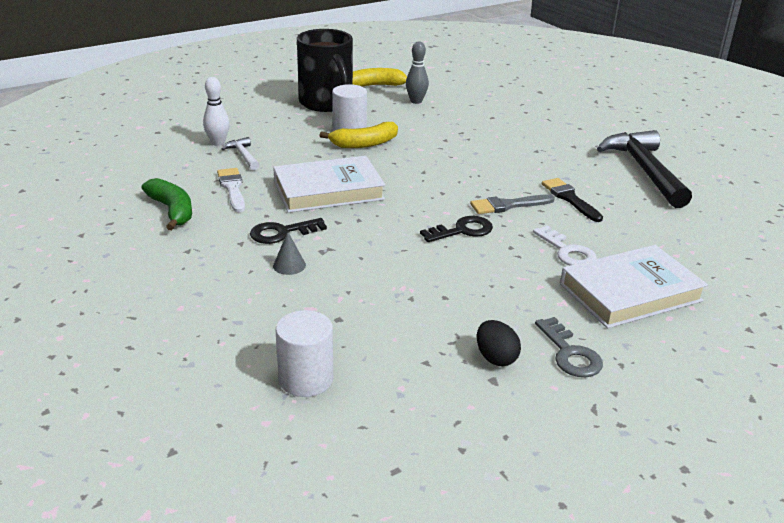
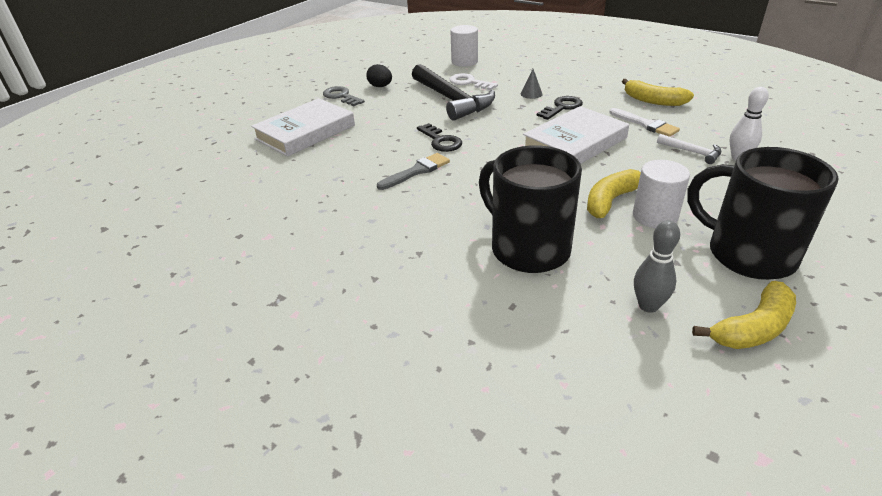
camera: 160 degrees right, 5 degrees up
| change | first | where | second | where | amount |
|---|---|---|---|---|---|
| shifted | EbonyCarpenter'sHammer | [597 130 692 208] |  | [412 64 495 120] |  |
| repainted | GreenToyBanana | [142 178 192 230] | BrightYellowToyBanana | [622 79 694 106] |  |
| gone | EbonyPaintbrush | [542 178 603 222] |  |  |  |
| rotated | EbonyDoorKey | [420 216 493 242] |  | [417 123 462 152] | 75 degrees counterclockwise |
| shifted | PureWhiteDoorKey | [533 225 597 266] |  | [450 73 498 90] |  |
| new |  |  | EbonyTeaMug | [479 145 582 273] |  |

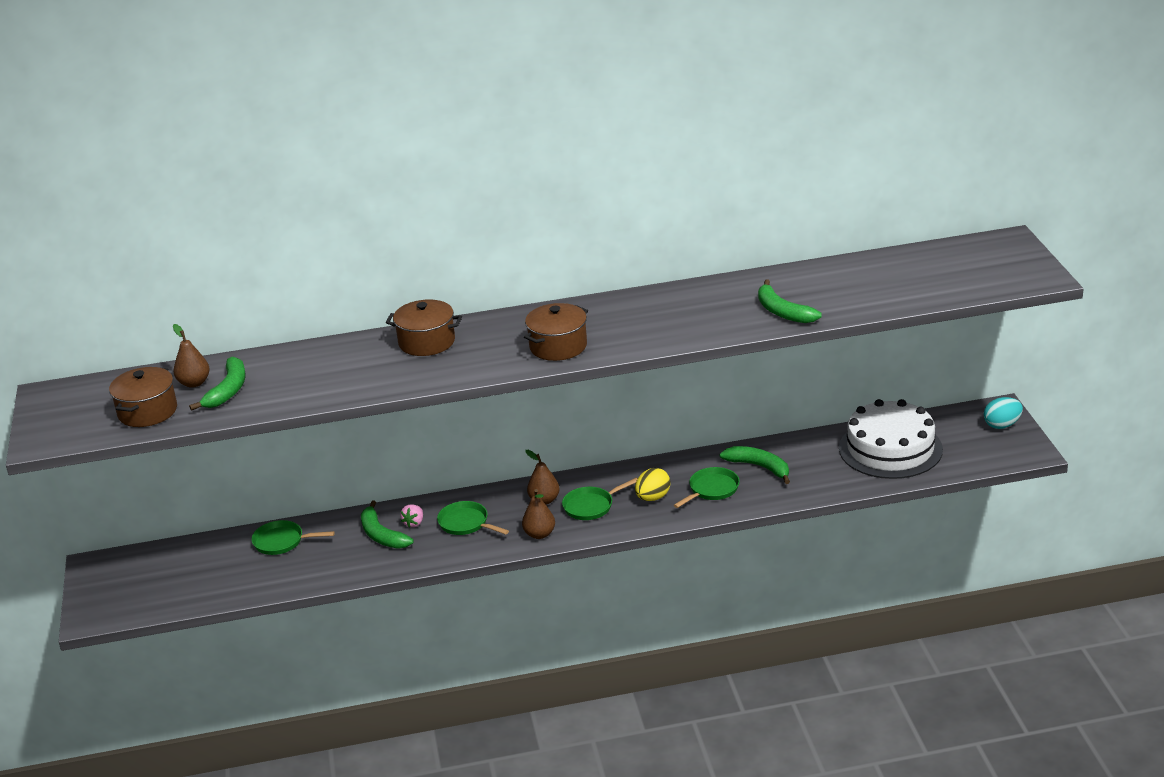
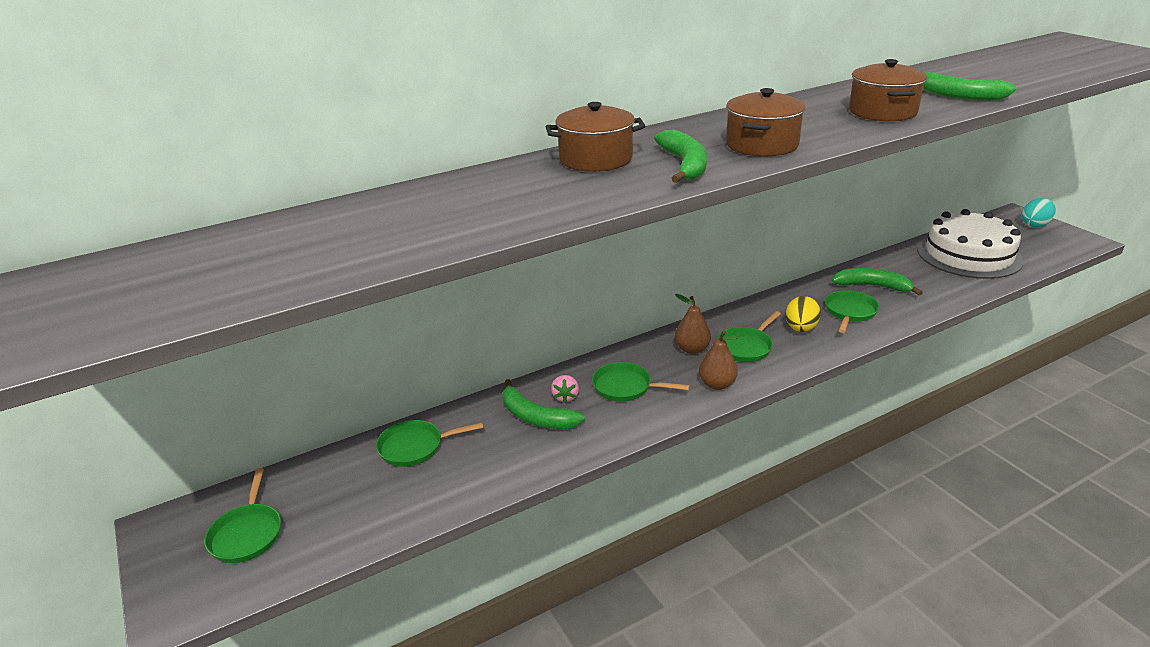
camera: 20 degrees left, 0 degrees up
| change | first | where | second | where | amount |
|---|---|---|---|---|---|
| gone | BrownPear | [173 324 210 388] |  |  |  |
| shifted | GreenToyBanana | [189 357 246 411] |  | [654 129 707 183] |  |
| shifted | BrownStockpot | [109 367 177 427] |  | [849 59 927 122] |  |
| new |  |  | GreenSkillet | [204 468 281 563] |  |

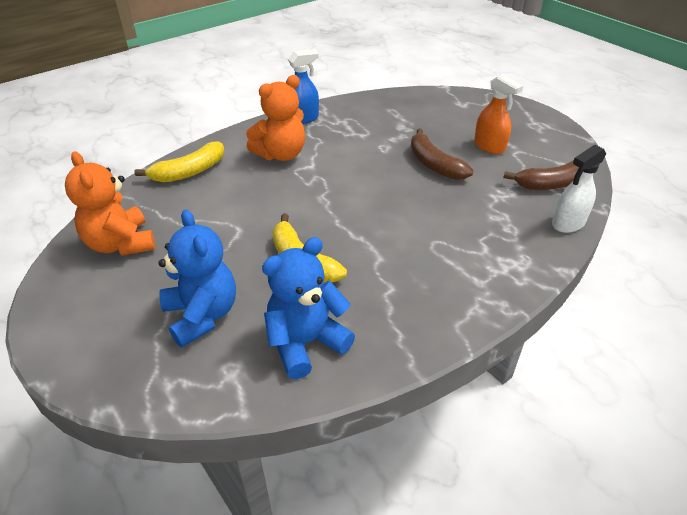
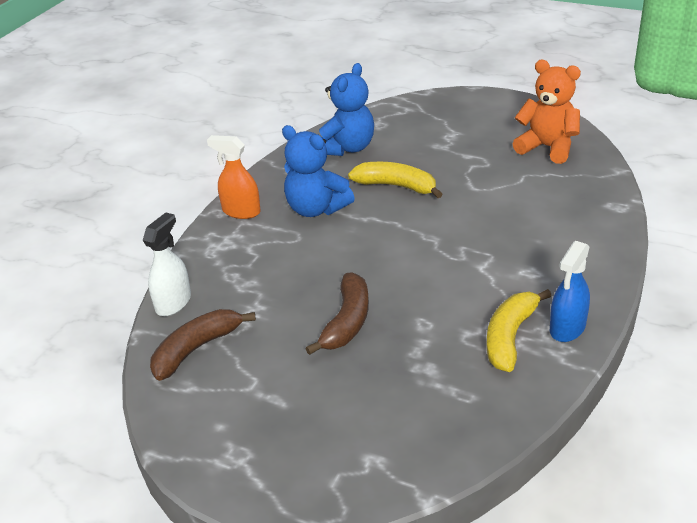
camera: 155 degrees right, 5 degrees down
| change | first | where | second | where | amount |
|---|---|---|---|---|---|
| shifted | OrangeSprayBottle | [474 74 523 154] |  | [207 135 261 219] |  |
| gone | OrangeStuffedBear | [246 75 305 161] |  |  |  |
| rotated | BrownToyBanana | [411 128 474 180] |  | [305 272 369 355] | 75 degrees clockwise |
| shifted | BrightYellowToyBanana | [135 141 225 182] |  | [486 289 552 372] |  |
| shifted | RoyalBlueStuffedBear | [158 210 236 348] |  | [282 125 355 217] |  |

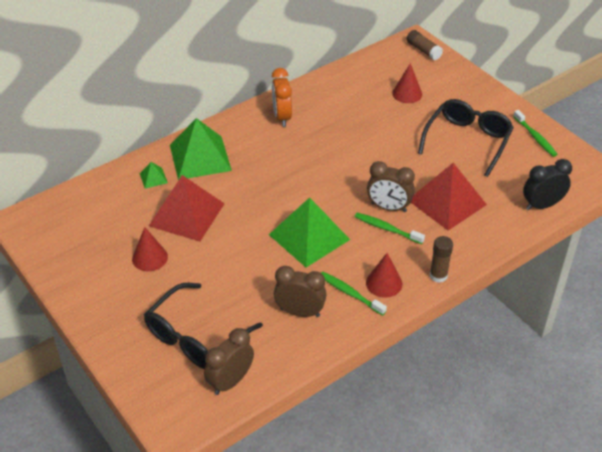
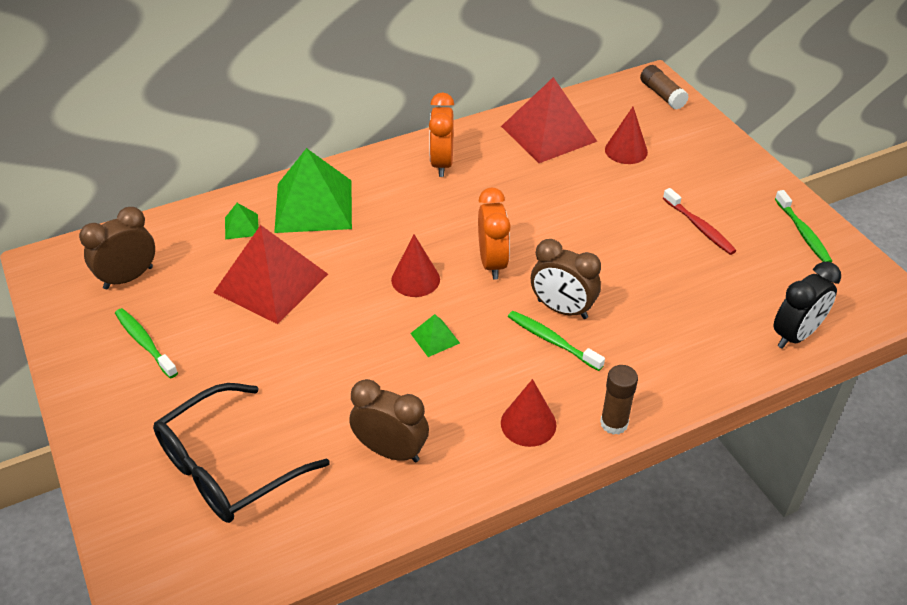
camera: 10 degrees right, 0 degrees up
| change | first | where | second | where | amount |
|---|---|---|---|---|---|
| swapped | EbonySpectacles | [418 99 514 177] | RedDentalBrush | [663 188 736 255] |  |
| rotated | EbonyClock | [523 159 572 210] |  | [773 262 841 349] | 150 degrees clockwise |
| shifted | RedPyramid | [411 163 487 231] |  | [501 77 597 163] |  |
| scaled | GreenPyramid | [269 197 350 267] |  | [410 314 460 357] | x0.43 |
| shifted | RedConeShape | [132 227 168 271] |  | [391 235 440 297] |  |
| shifted | GreenDentalBrush | [321 272 387 316] |  | [115 308 178 378] |  |
| shifted | BrownClock | [204 328 254 395] |  | [79 207 155 289] |  |
| new |  |  | OrangeClock | [478 188 511 280] |  |

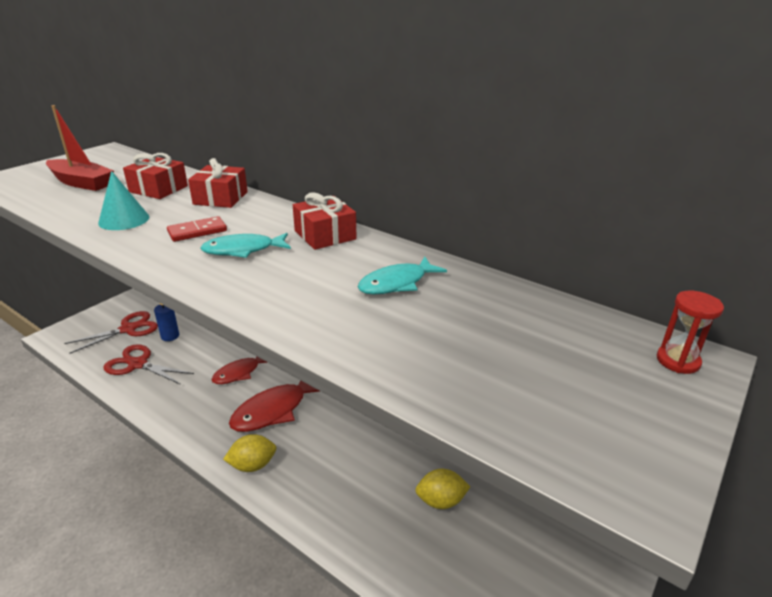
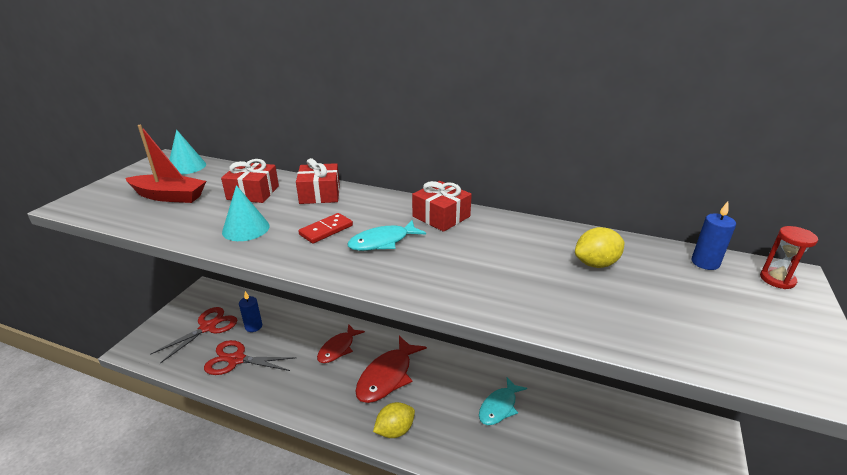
camera: 15 degrees left, 0 degrees up
| change | first | where | second | where | amount |
|---|---|---|---|---|---|
| shifted | TealFishFigure | [358 257 447 295] |  | [479 377 527 425] |  |
| shifted | BrightYellowCitrusFruit | [415 469 471 509] |  | [575 227 625 268] |  |
| new |  |  | TealConeShape | [169 130 206 175] |  |
| new |  |  | RoyalBluePillarCandle | [692 202 736 270] |  |

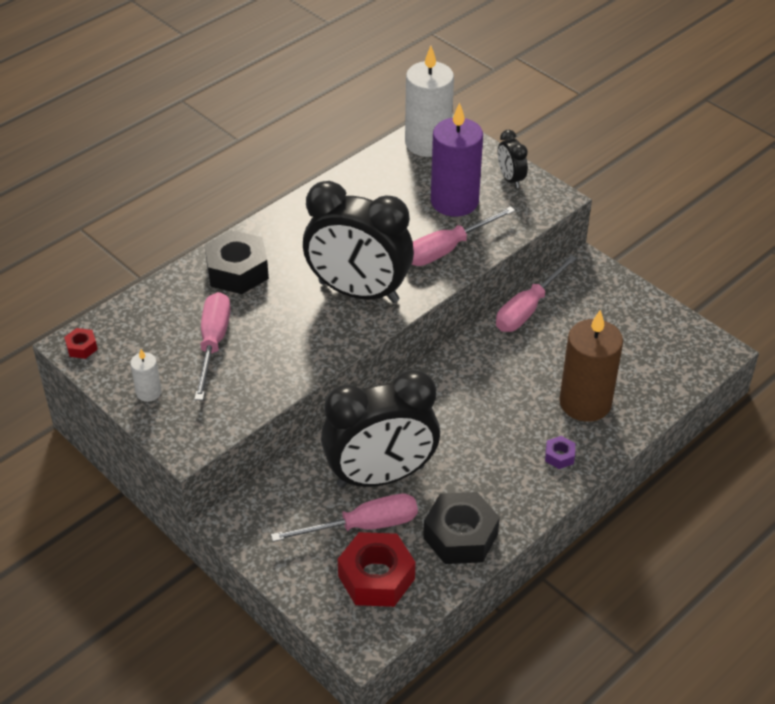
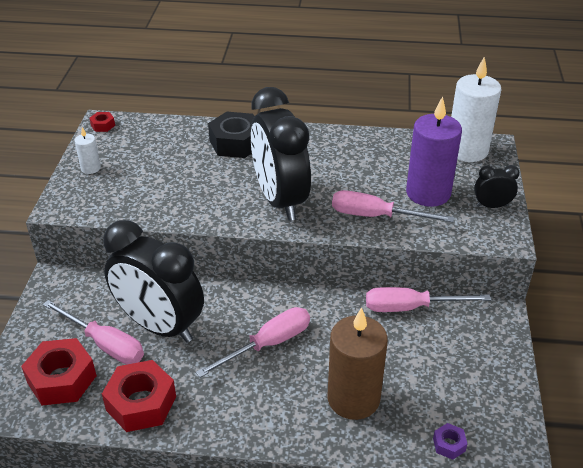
camera: 50 degrees right, 5 degrees down
| change | first | where | second | where | amount |
|---|---|---|---|---|---|
| rotated | EbonyClock | [498 130 528 188] |  | [474 165 520 208] | 60 degrees clockwise |
| shifted | RosePinkHandScrewdriver | [194 292 231 401] |  | [196 307 310 378] |  |
| shifted | VioletHexagonNut | [545 436 575 469] |  | [433 423 467 460] |  |
| repainted | EbonyHexagonNut | [423 492 500 564] | RedHexagonNut | [102 360 176 432] |  |

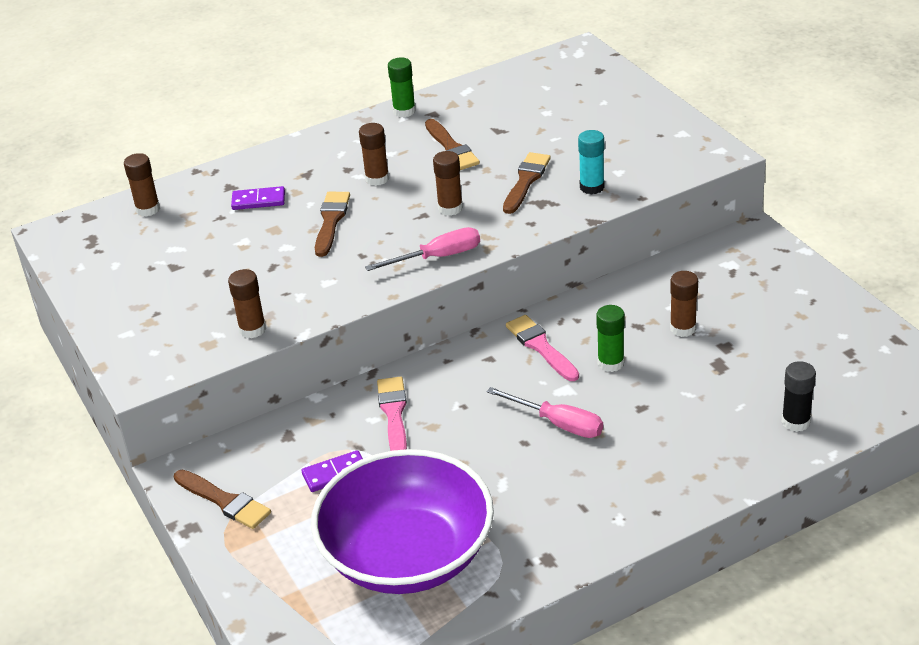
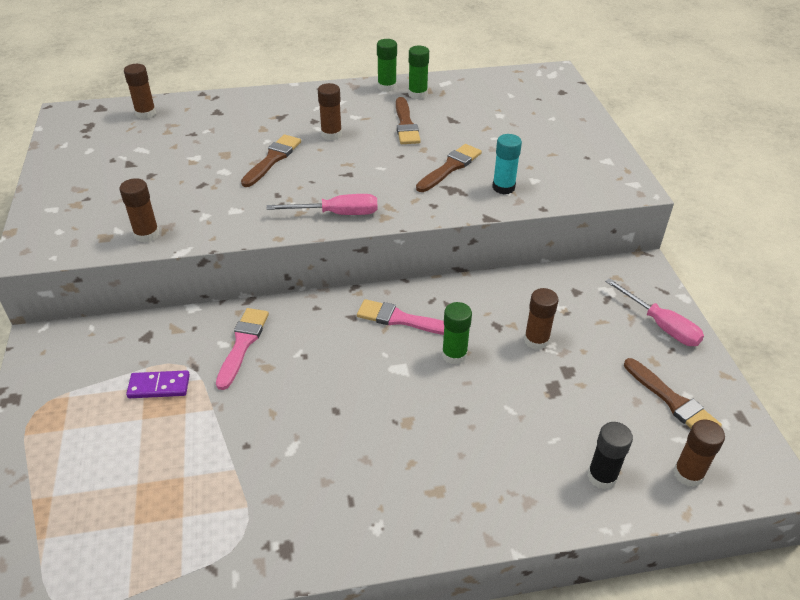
camera: 15 degrees right, 5 degrees up
| change | first | where | second | where | amount |
|---|---|---|---|---|---|
| shifted | BrownGlue | [433 151 463 216] |  | [673 419 725 487] |  |
| gone | VioletDominoTile | [231 186 285 210] |  |  |  |
| rotated | RosePinkPaintbrush | [506 315 579 381] |  | [357 299 444 335] | 60 degrees counterclockwise |
| shifted | RosePinkHandScrewdriver | [487 387 603 438] |  | [605 278 704 346] |  |
| gone | VioletServingBowl | [311 449 494 594] |  |  |  |
| shifted | BrownPaintbrush | [174 470 271 529] |  | [624 358 722 428] |  |
| new |  |  | GreenGlue | [408 46 429 99] |  |

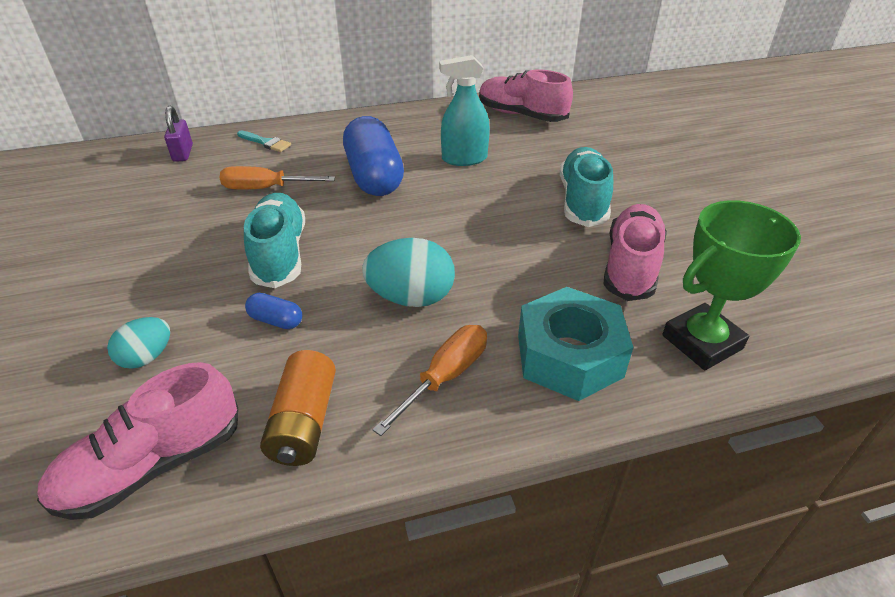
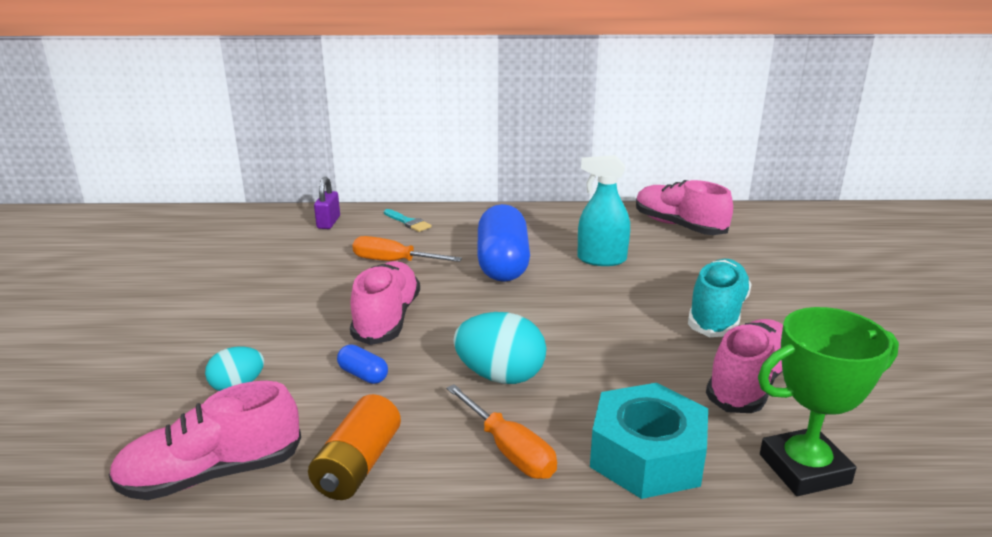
camera: 15 degrees right, 15 degrees down
| change | first | where | second | where | amount |
|---|---|---|---|---|---|
| repainted | TealLaceUpShoe | [244 193 305 288] | RosePinkLaceUpShoe | [350 261 420 345] |  |
| rotated | OrangeHandScrewdriver | [373 325 487 436] |  | [446 384 557 479] | 90 degrees clockwise |

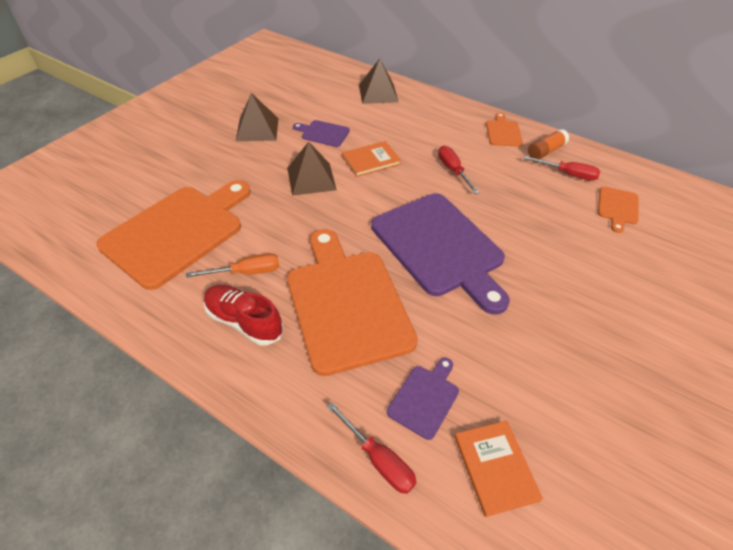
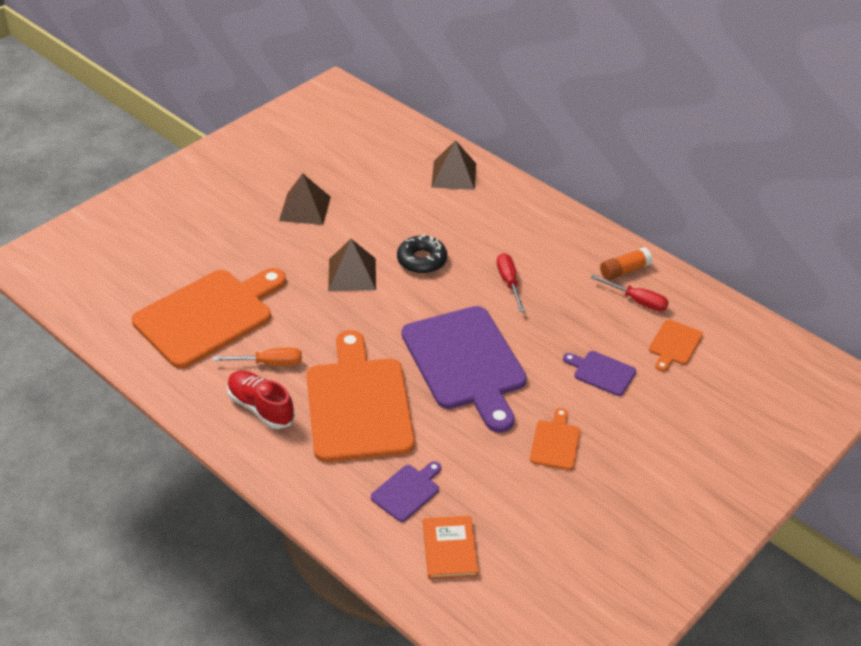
camera: 10 degrees right, 5 degrees down
| change | first | where | second | where | amount |
|---|---|---|---|---|---|
| shifted | OrangeBreadBoard | [486 113 523 147] |  | [530 408 580 470] |  |
| shifted | VioletBreadBoard | [293 120 350 147] |  | [563 351 636 396] |  |
| swapped | OrangeHardback | [342 141 401 177] | EbonyGlazedDonut | [397 234 447 274] |  |
| gone | RedHandScrewdriver | [327 402 416 494] |  |  |  |

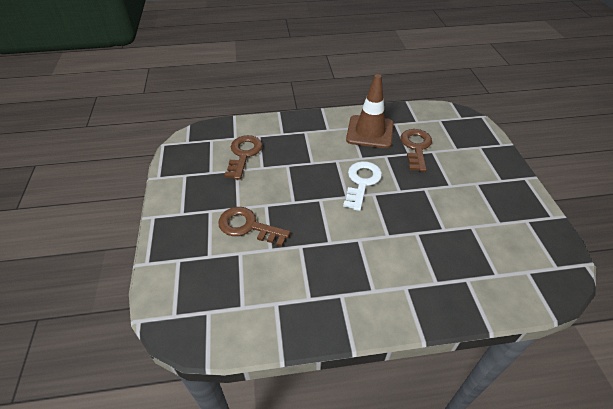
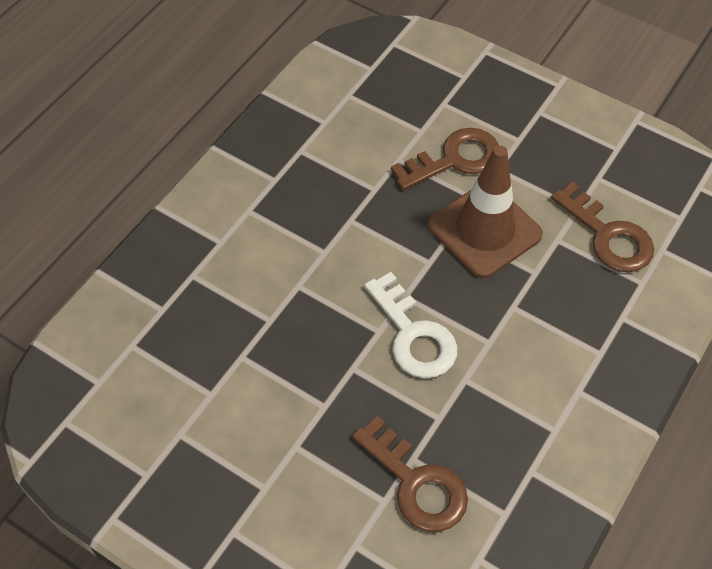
camera: 130 degrees right, 10 degrees up
| change | first | where | second | where | amount |
|---|---|---|---|---|---|
| shifted | BrownTrafficCone | [346 74 394 148] |  | [428 146 543 278] |  |

